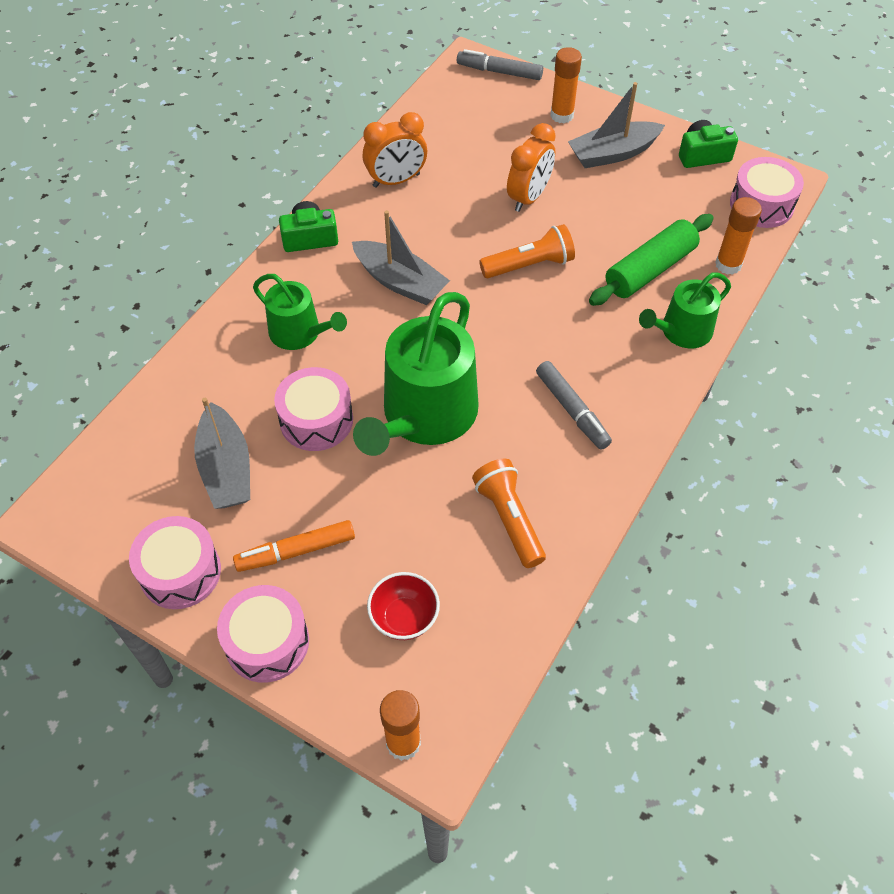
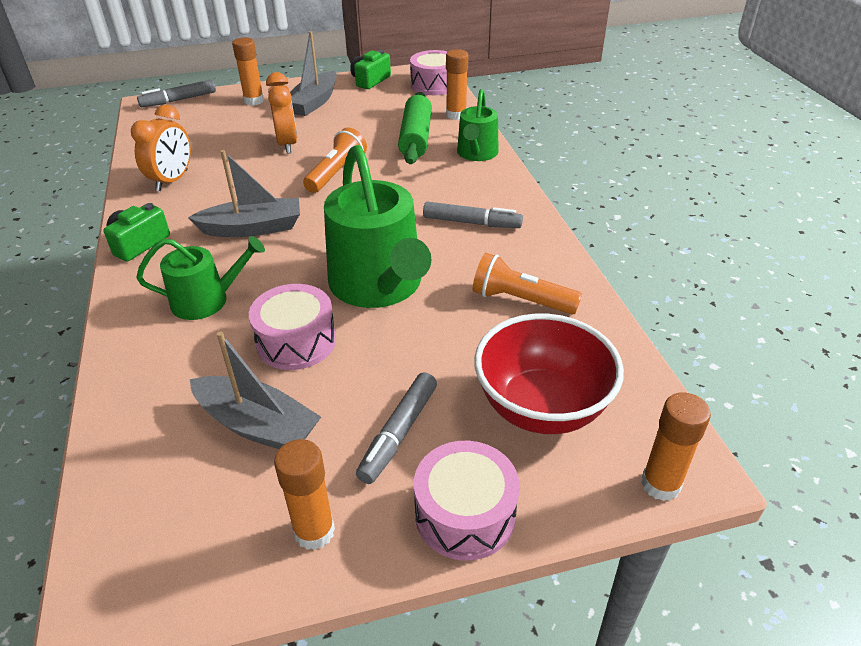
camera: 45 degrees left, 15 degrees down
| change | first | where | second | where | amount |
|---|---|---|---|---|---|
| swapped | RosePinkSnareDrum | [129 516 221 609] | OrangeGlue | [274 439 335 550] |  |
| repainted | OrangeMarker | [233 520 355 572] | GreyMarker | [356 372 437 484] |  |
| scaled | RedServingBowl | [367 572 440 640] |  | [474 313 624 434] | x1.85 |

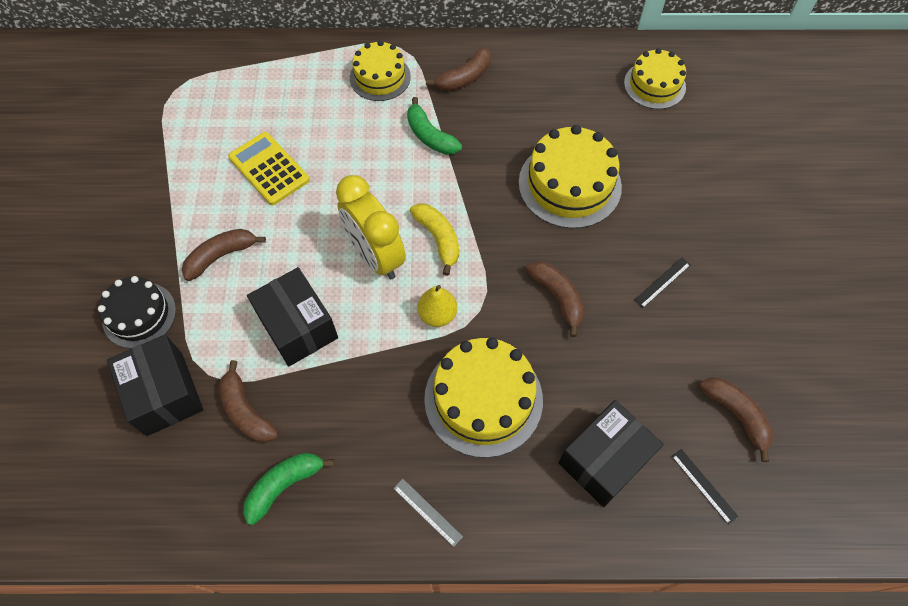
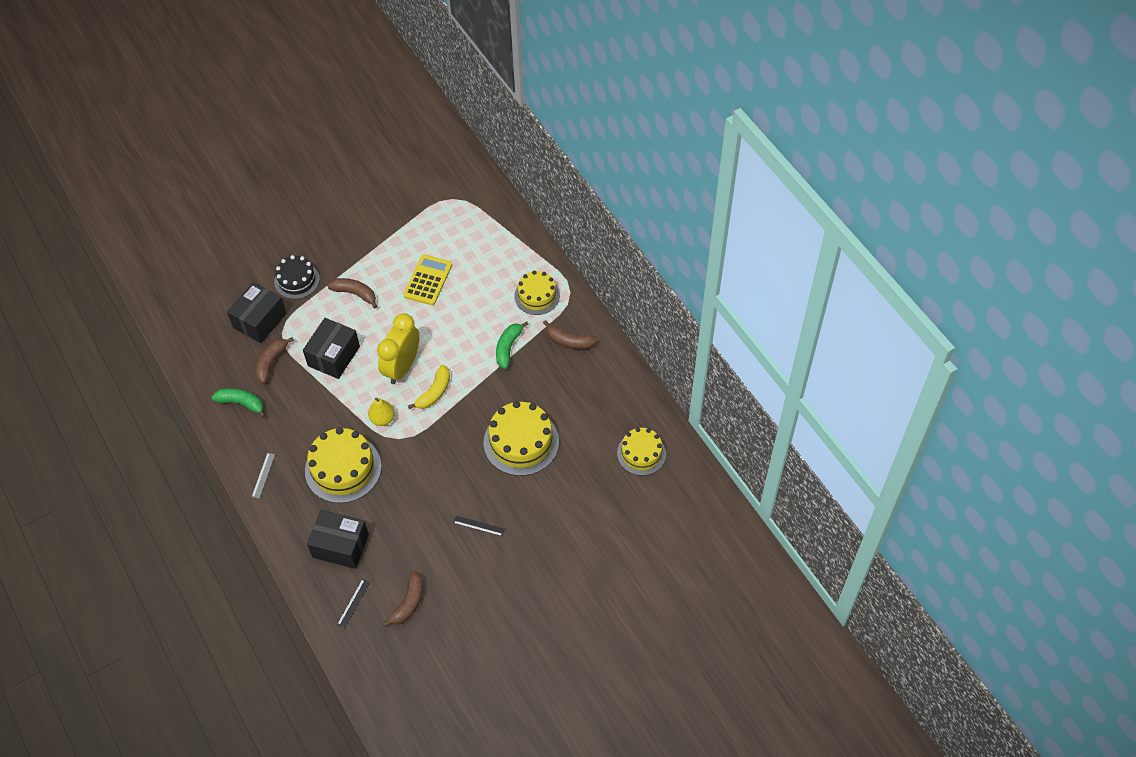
camera: 60 degrees right, 5 degrees down
| change | first | where | second | where | amount |
|---|---|---|---|---|---|
| gone | BrownToyBanana | [525 261 584 337] |  |  |  |

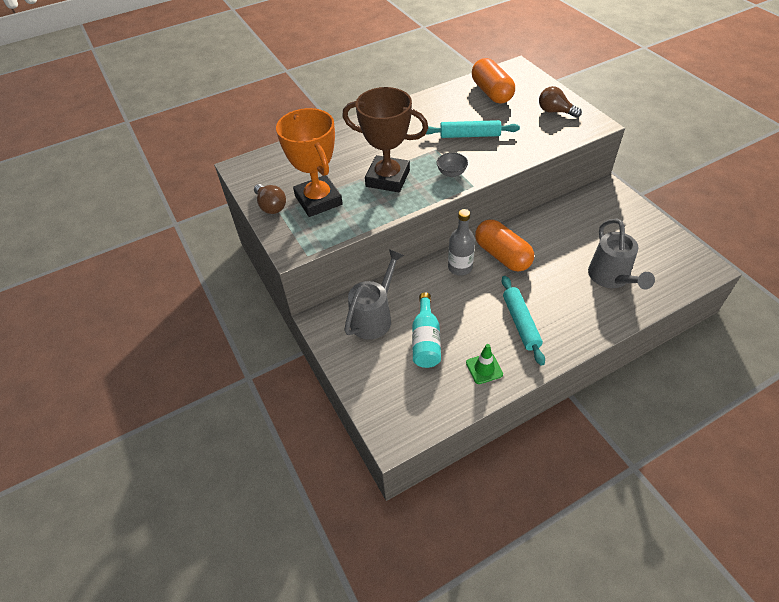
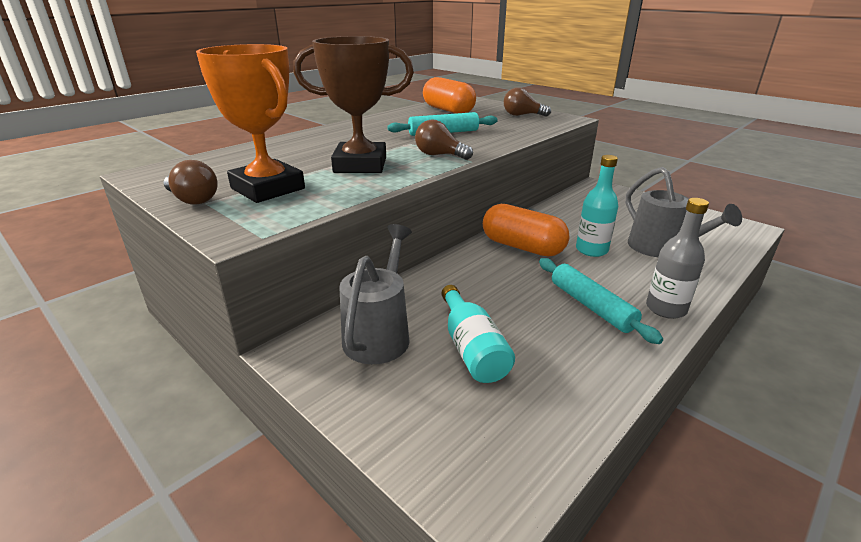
camera: 20 degrees left, 20 degrees down
| change | first | where | second | where | amount |
|---|---|---|---|---|---|
| swapped | GreyServingBowl | [437 153 468 177] | BrownBulb | [415 120 473 160] |  |
| shifted | GreyBottle | [448 209 475 276] |  | [646 198 709 319] |  |
| gone | GreenTrafficCone | [466 344 503 384] |  |  |  |
| new |  |  | TealBottle | [576 155 618 257] |  |

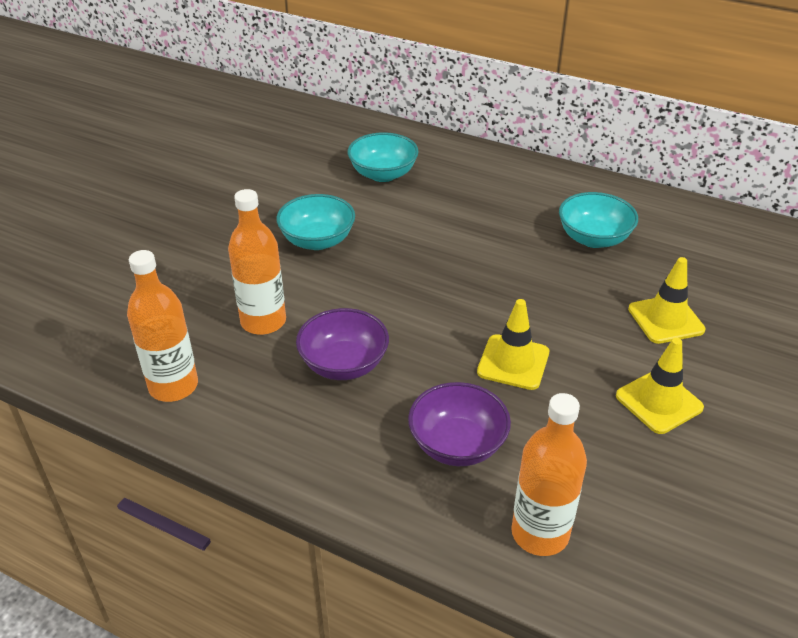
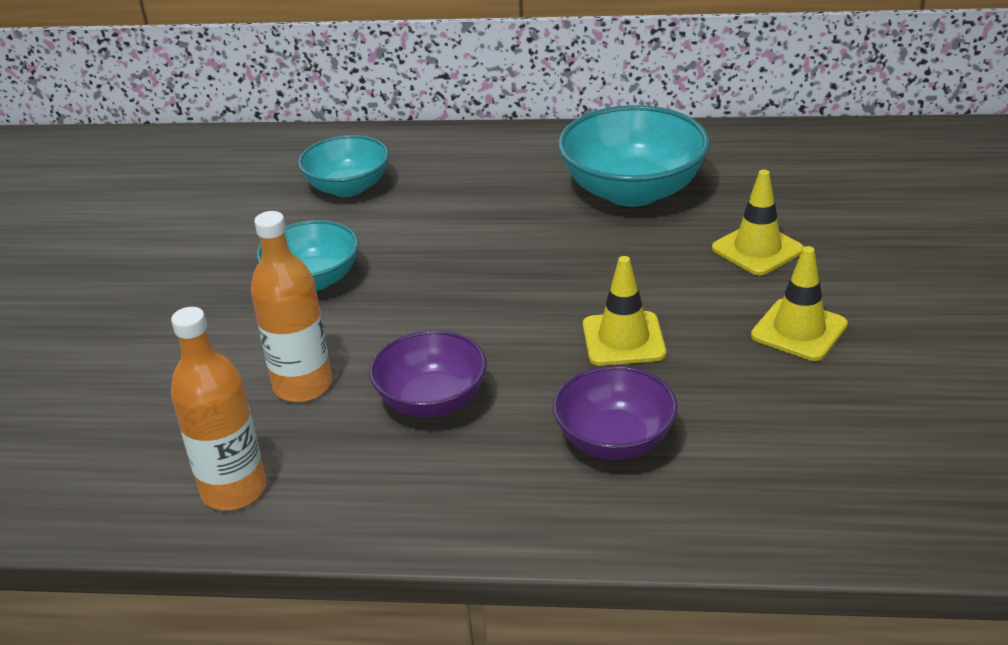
camera: 20 degrees left, 5 degrees down
| change | first | where | second | where | amount |
|---|---|---|---|---|---|
| scaled | TealServingBowl | [559 192 638 248] |  | [558 105 710 207] | x1.59 |
| gone | OrangeBottle | [511 393 587 556] |  |  |  |

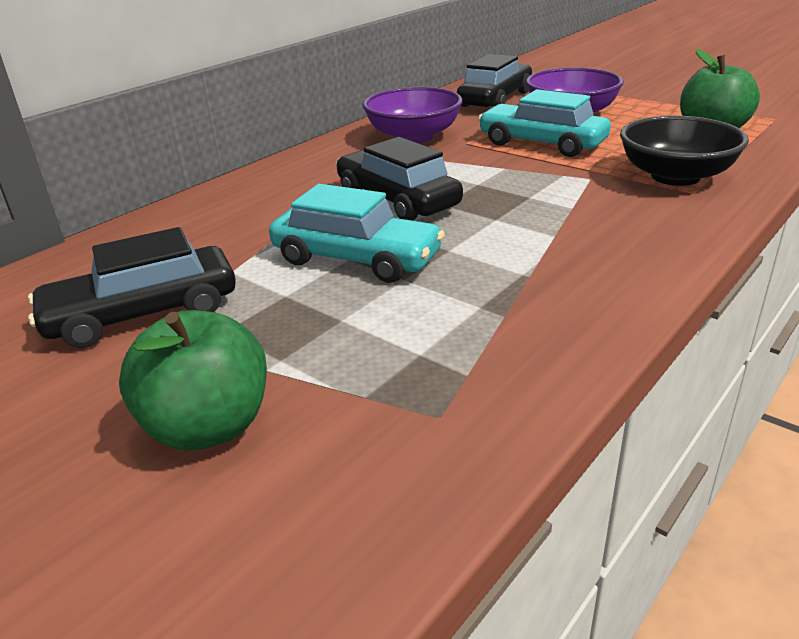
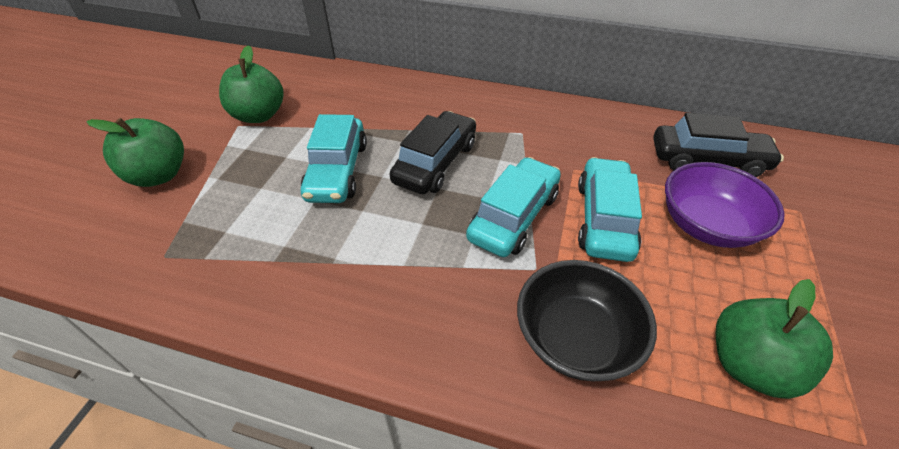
camera: 65 degrees right, 15 degrees up
| change | first | where | second | where | amount |
|---|---|---|---|---|---|
| gone | VioletServingBowl | [363 87 463 143] |  |  |  |
| swapped | EbonyAutomobile | [28 227 236 348] | GreenApple | [219 45 284 123] |  |
| new |  |  | TealAutomobile | [466 157 561 257] |  |

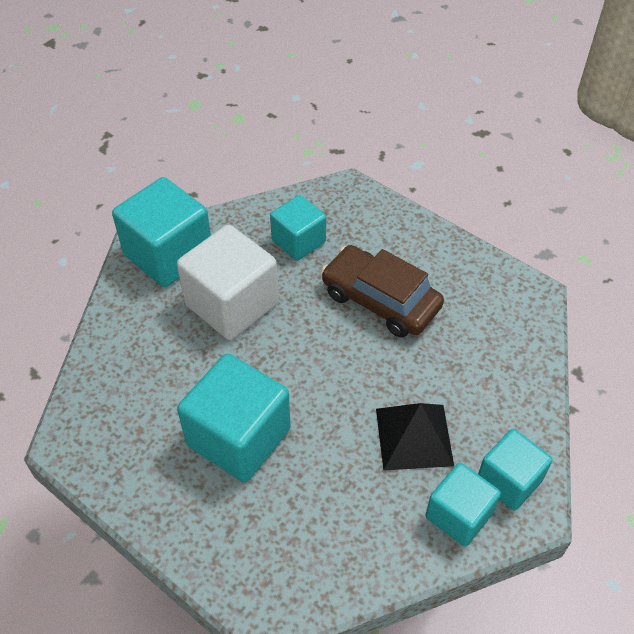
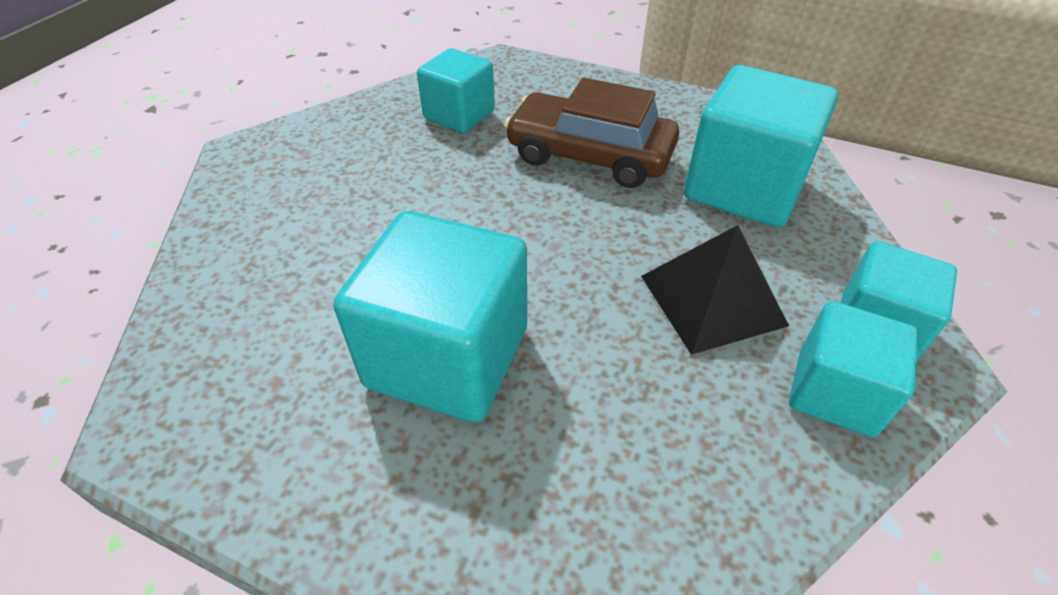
camera: 15 degrees left, 5 degrees down
| change | first | where | second | where | amount |
|---|---|---|---|---|---|
| shifted | TealBlock | [112 177 211 287] |  | [684 65 838 227] |  |
| gone | PureWhiteBlock | [177 225 279 340] |  |  |  |

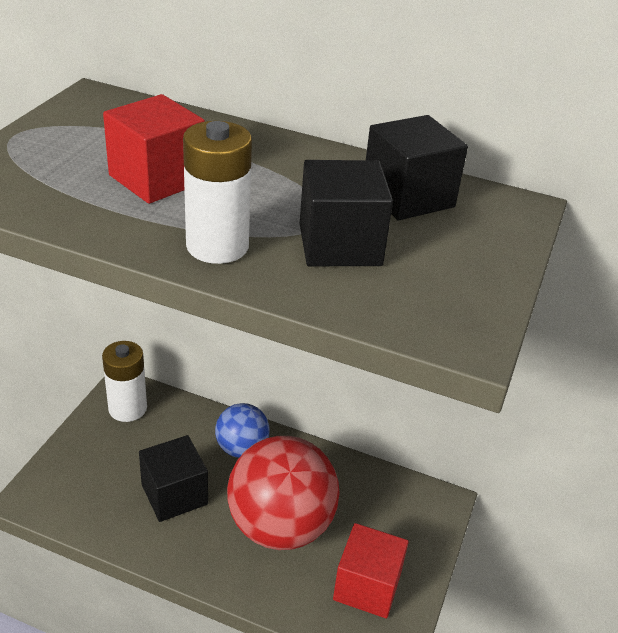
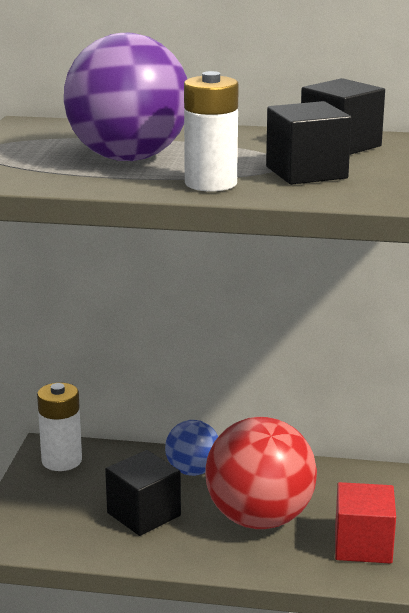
camera: 10 degrees left, 15 degrees down
| change | first | where | second | where | amount |
|---|---|---|---|---|---|
| swapped | RedBlock | [103 94 205 204] | VioletBall | [64 33 187 161] |  |

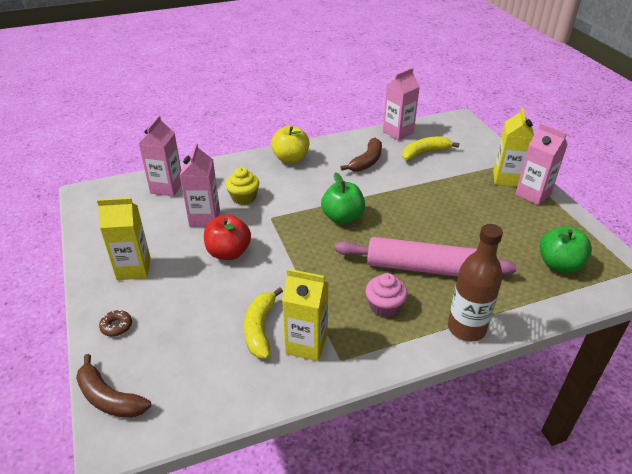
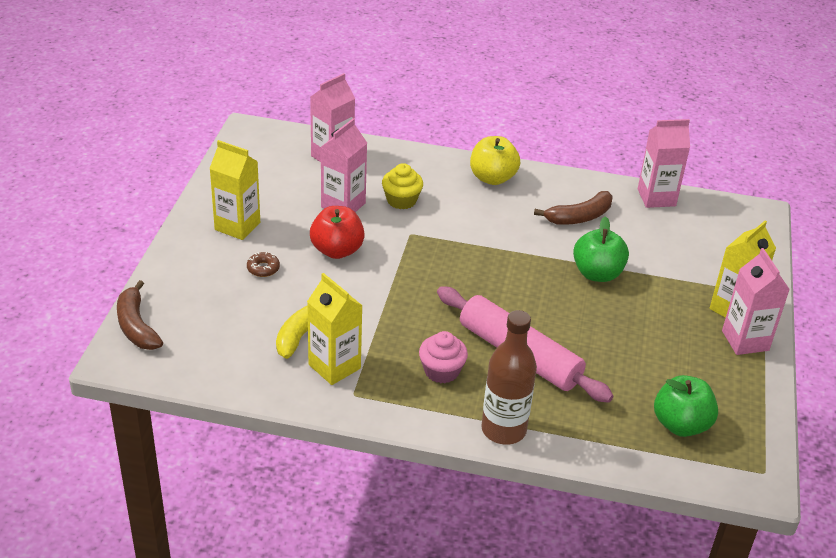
camera: 30 degrees right, 0 degrees up
| change | first | where | second | where | amount |
|---|---|---|---|---|---|
| gone | BrightYellowToyBanana | [402 136 460 161] |  |  |  |
| shifted | GreenApple | [321 173 365 224] |  | [573 216 629 282] |  |
| shifted | BrownGlazedDonut | [99 310 132 336] |  | [247 252 280 277] |  |

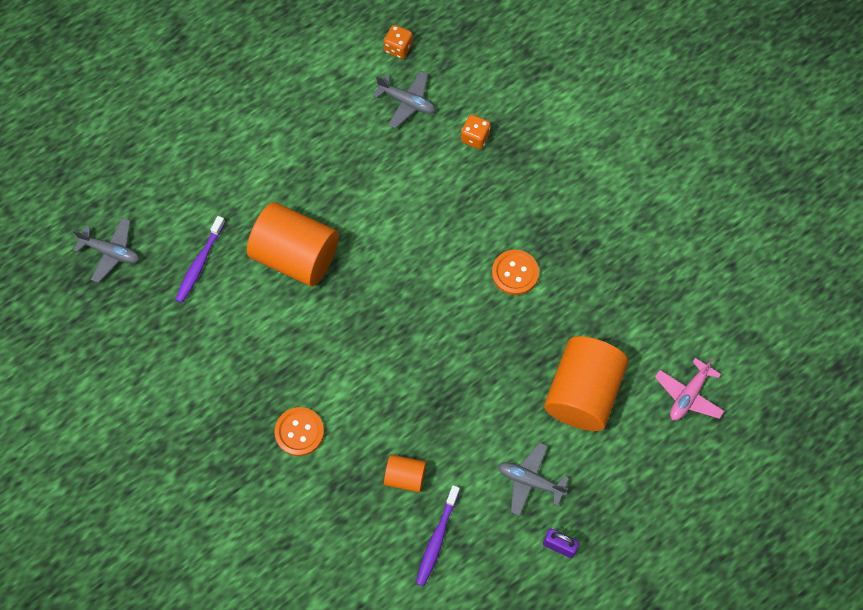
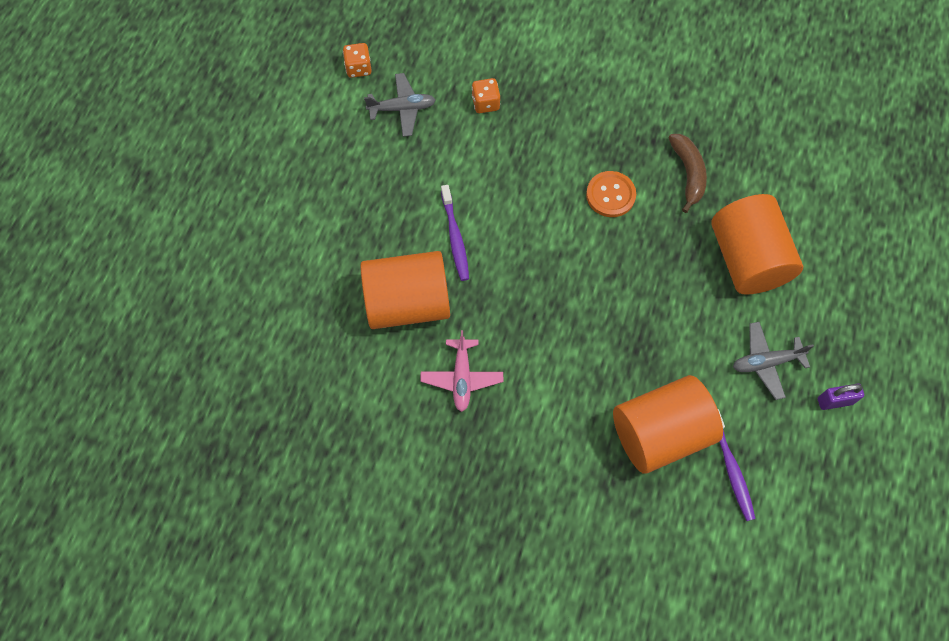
camera: 35 degrees left, 0 degrees up
| change | first | where | second | where | amount |
|---|---|---|---|---|---|
| shifted | VioletDentalBrush | [175 216 226 303] |  | [441 185 469 281] |  |
| gone | GreyToyPlane | [73 218 140 283] |  |  |  |
| shifted | RosePinkToyPlane | [655 358 724 420] |  | [420 330 503 412] |  |
| gone | OrangeShirtButton | [275 407 324 456] |  |  |  |
| scaled | OrangeCylinder | [384 454 426 492] |  | [613 375 723 474] | x2.06 |
| new |  |  | BrownToyBanana | [668 134 707 213] |  |

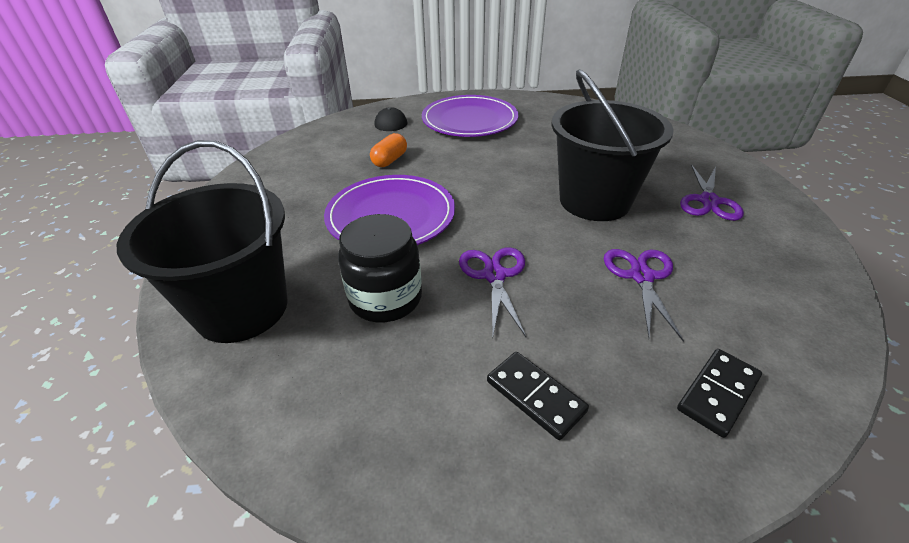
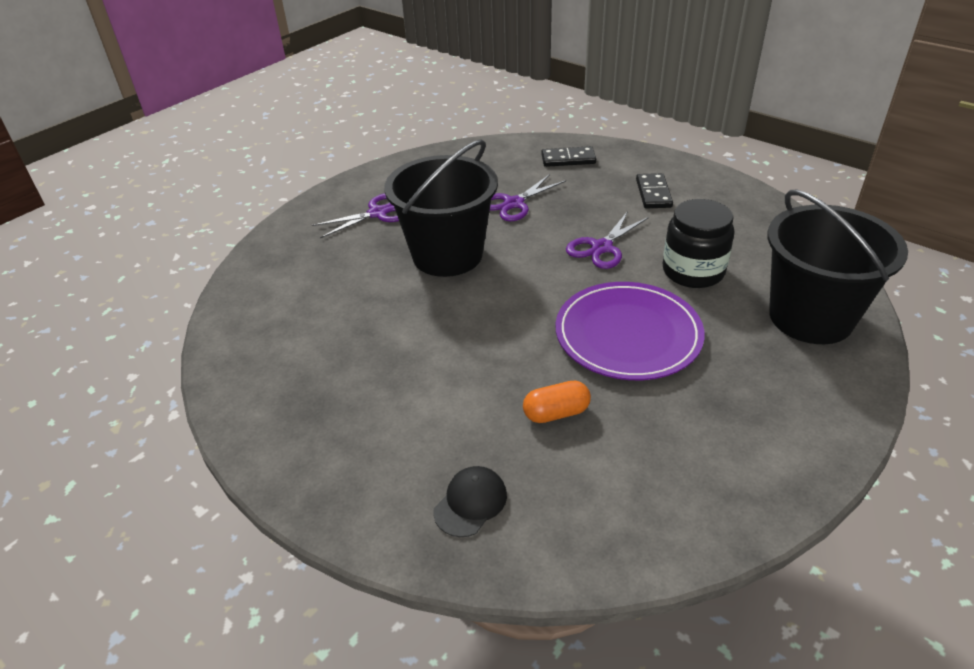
camera: 135 degrees left, 0 degrees up
| change | first | where | second | where | amount |
|---|---|---|---|---|---|
| gone | VioletFlatDish | [422 95 518 137] |  |  |  |

